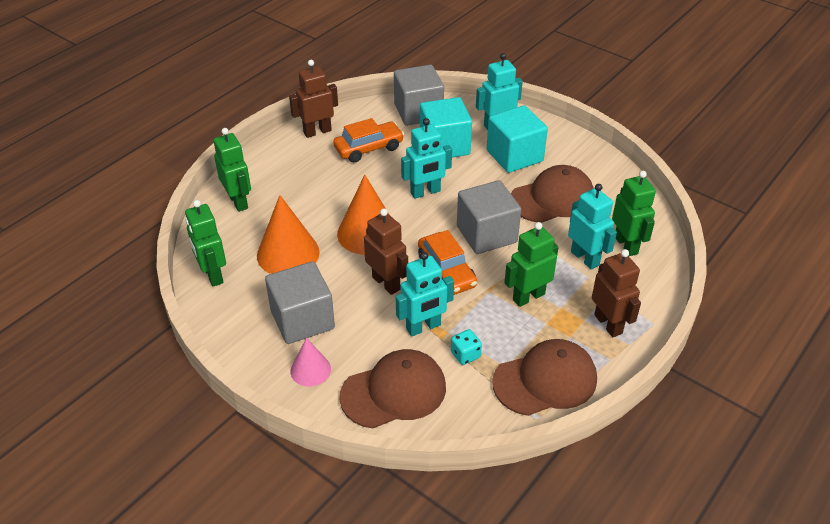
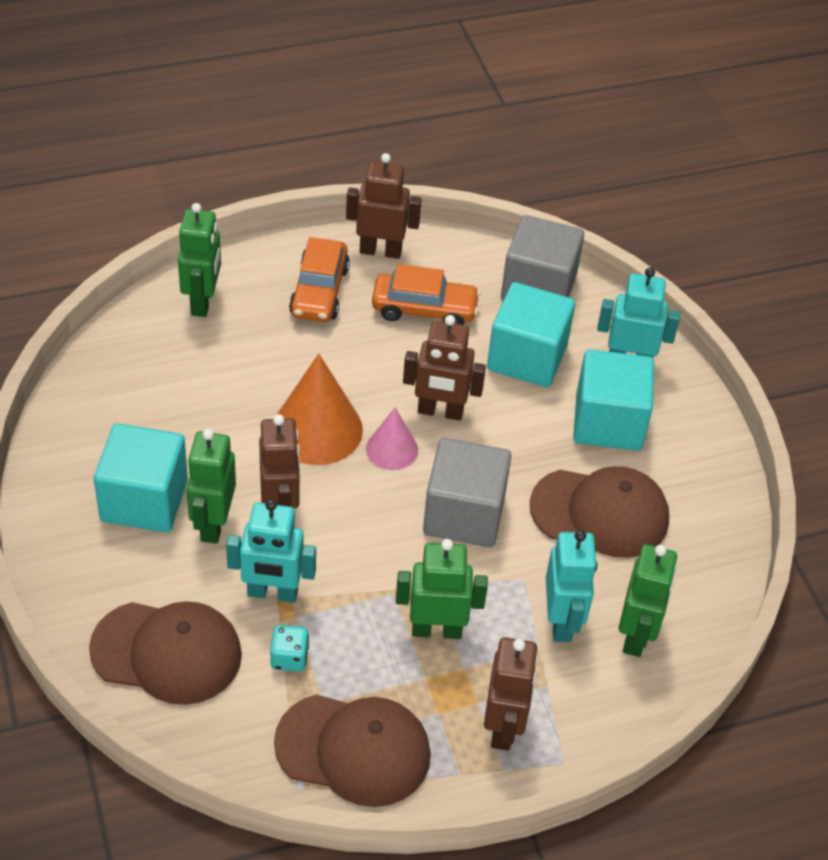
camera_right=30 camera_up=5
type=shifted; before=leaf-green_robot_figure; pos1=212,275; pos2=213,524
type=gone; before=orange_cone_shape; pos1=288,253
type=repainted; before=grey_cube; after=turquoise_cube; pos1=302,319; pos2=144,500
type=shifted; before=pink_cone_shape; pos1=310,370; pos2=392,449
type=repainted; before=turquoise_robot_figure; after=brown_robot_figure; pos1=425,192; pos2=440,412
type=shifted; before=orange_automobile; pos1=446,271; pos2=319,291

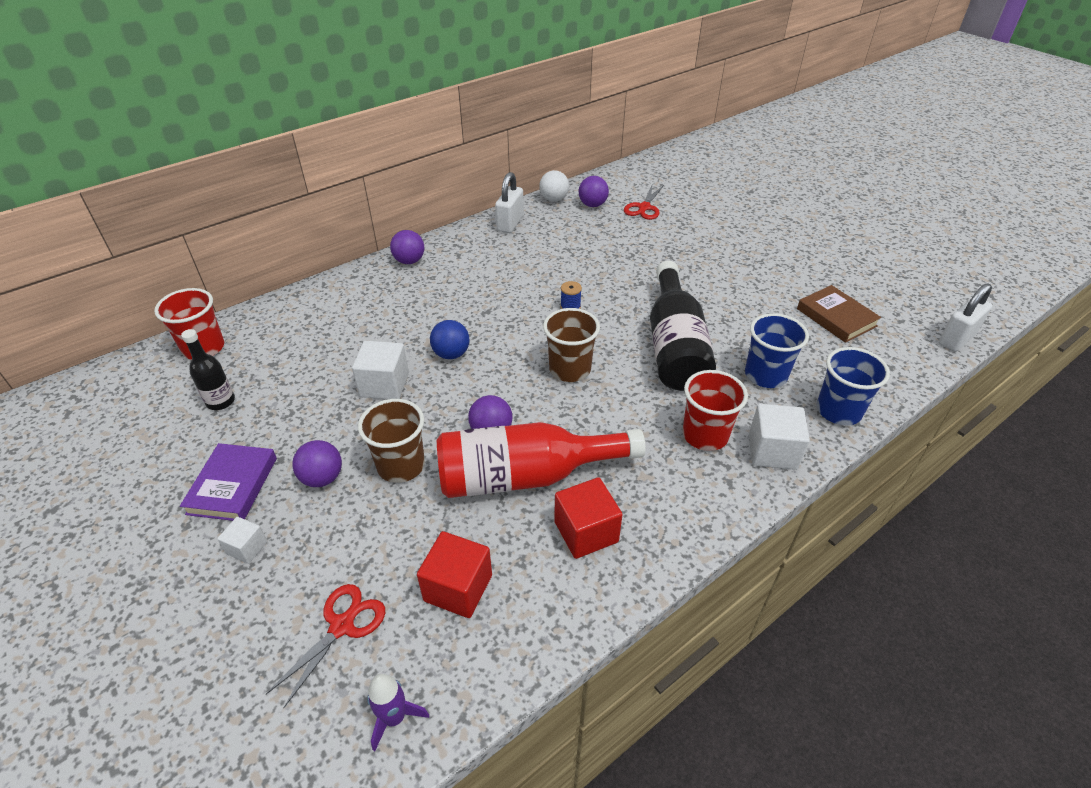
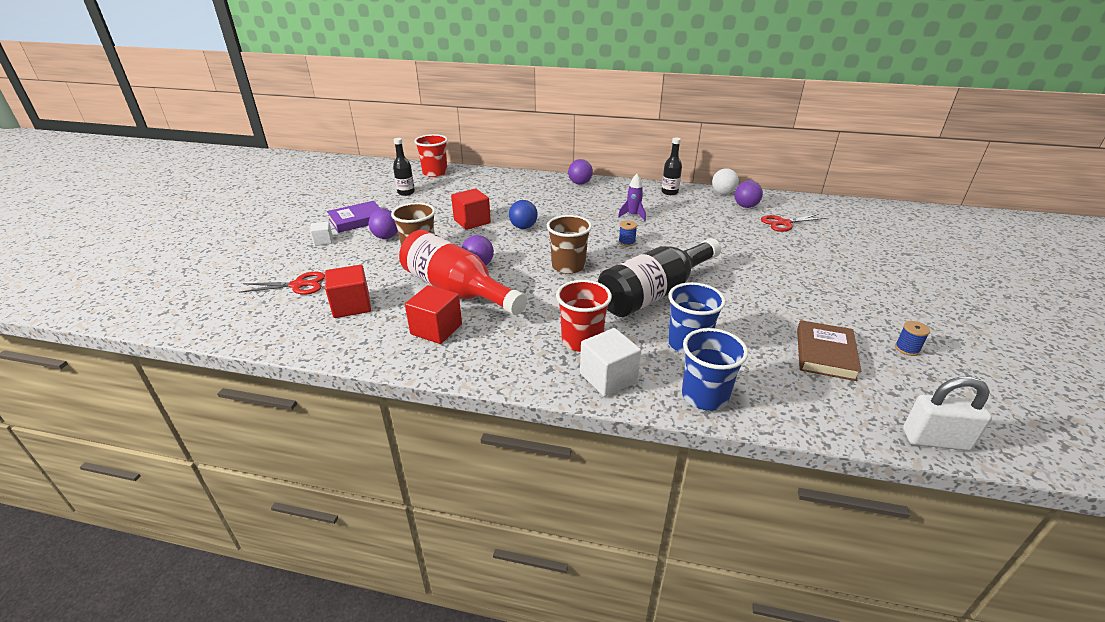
camera_right=50 camera_up=-10
type=repainted; before=snow-white_cube; after=scarlet_cube; pos1=384,385; pos2=472,221
type=shifted; before=royal_purple_spaceship; pos1=394,718; pos2=633,215
type=swapped; before=snow-white_padlock; after=jet-black_bottle; pos1=510,223; pos2=669,192
type=new; after=blue_reel_of_thread; pos2=907,349

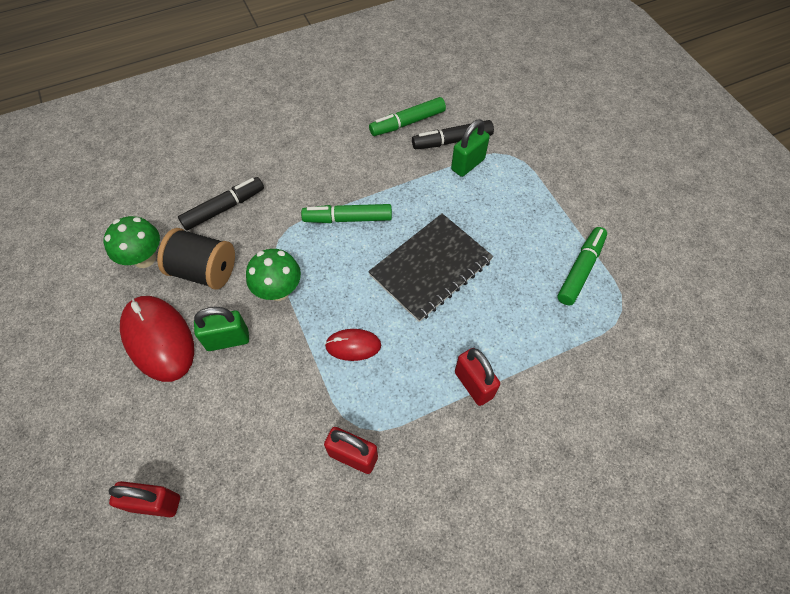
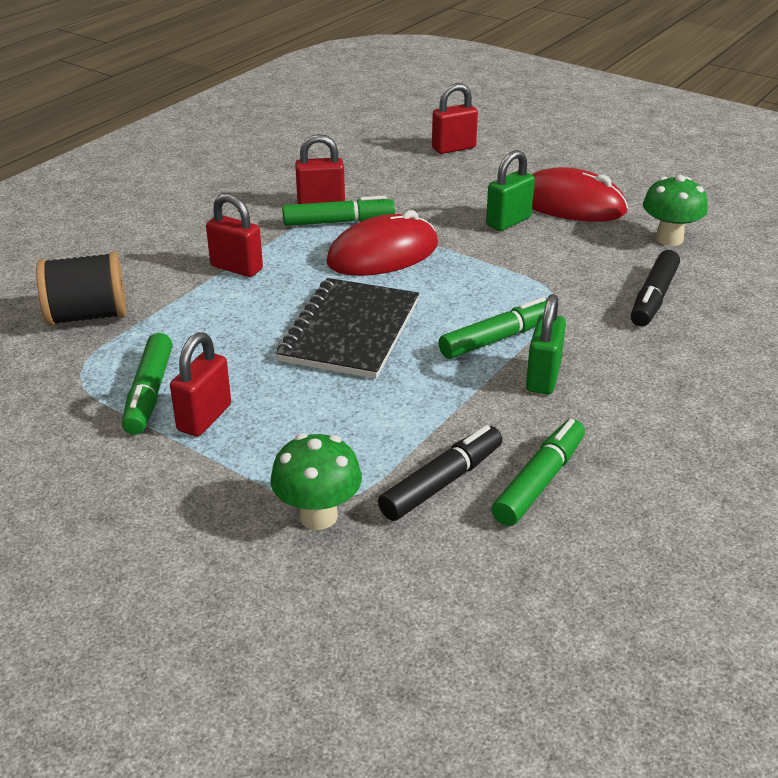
camera_right=150 camera_up=-25
type=shifted; before=jet-black_reel_of_thread; pos1=204,271; pos2=87,316
type=shifted; before=leaf-green_toadstool; pos1=279,290; pos2=318,516
type=scaled; before=scarlet_PC_mouse; pos1=353,345; pos2=383,254; scale=1.86
type=shifted; before=leaf-green_padlock; pos1=467,164; pos2=543,378
type=new; after=scarlet_padlock; pos2=204,418
type=new; after=leaf-green_marker_pen; pos2=338,222

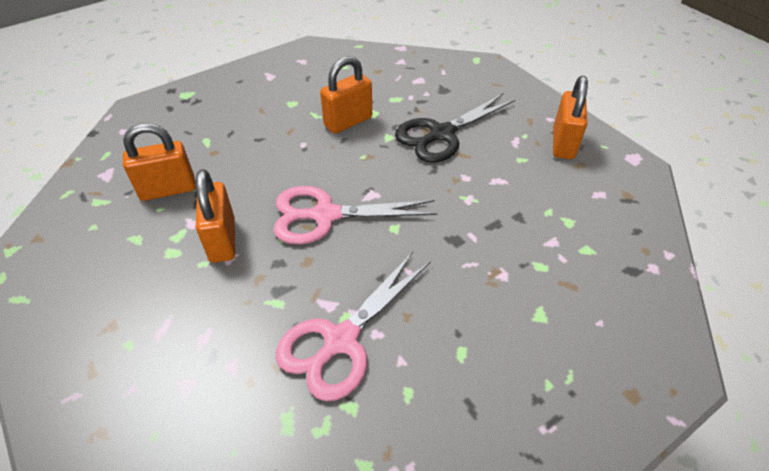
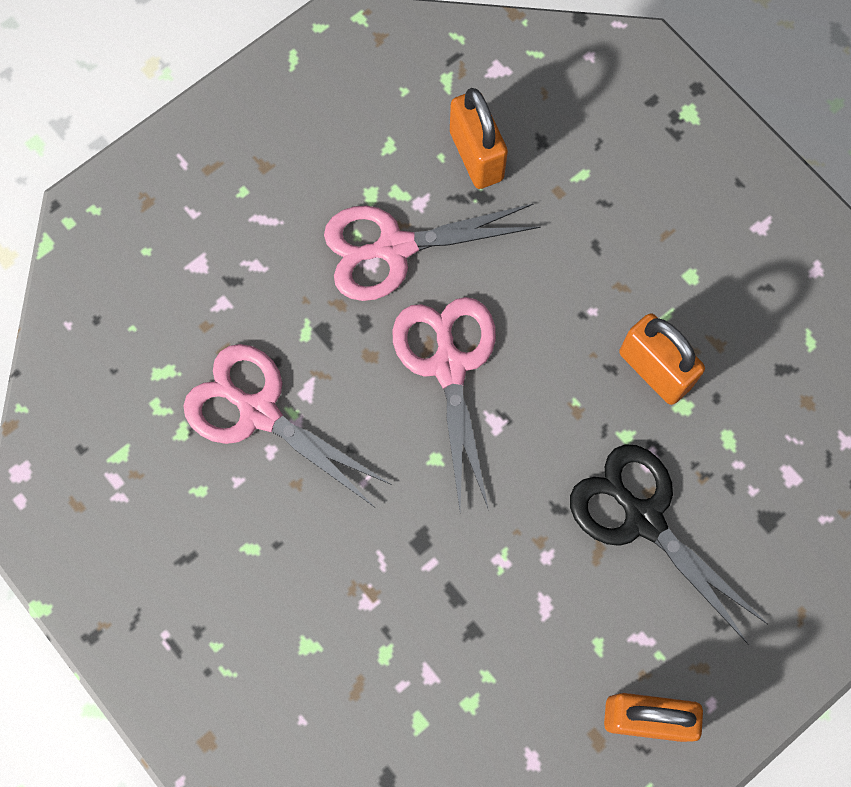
camera_right=85 camera_up=25
type=swapped; before=orange_padlock; after=pink_shears; pos1=222,240; pos2=394,248

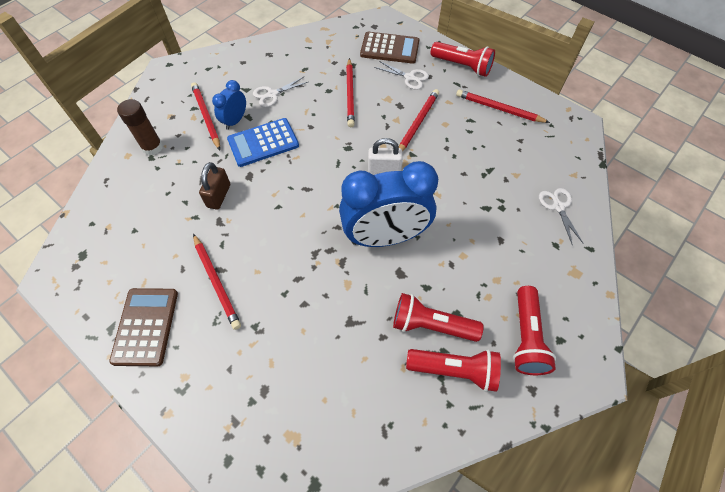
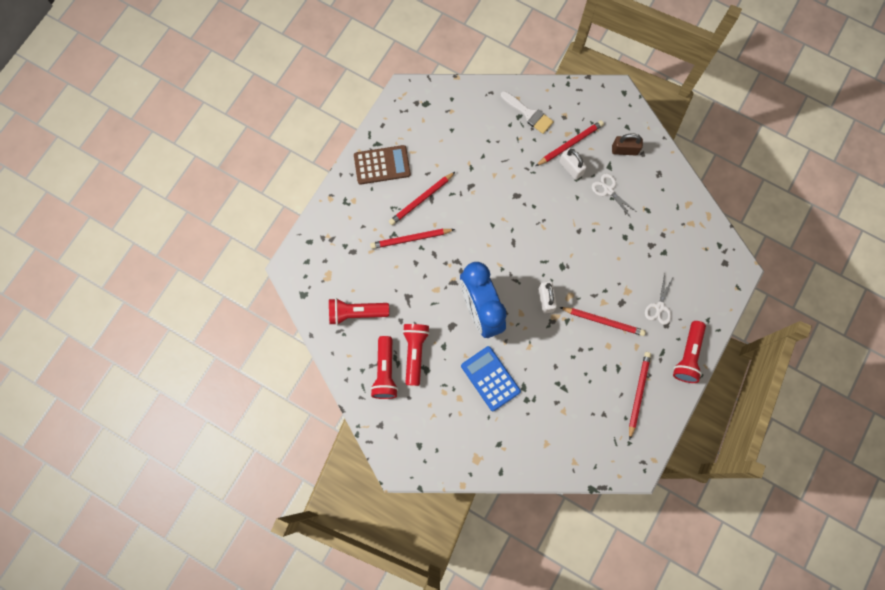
camera_right=80 camera_up=15
type=swapped; before=brown_stick_of_glue; after=snow-white_brush; pos1=152,147; pos2=529,114
type=shifted; before=brown_padlock; pos1=219,196; pos2=624,150
type=swapped; before=blue_alarm_clock; after=snow-white_padlock; pos1=235,121; pos2=571,168
type=shifted; before=blue_pocket_calculator; pos1=263,142; pos2=490,378
type=shifted; before=scarlet_pencil; pos1=350,94; pos2=411,239
type=gone; before=brown_pocket_calculator; pos1=389,48
type=shifted; before=scarlet_torch; pos1=526,337; pos2=356,313
type=gone; before=snow-white_shears; pos1=558,207

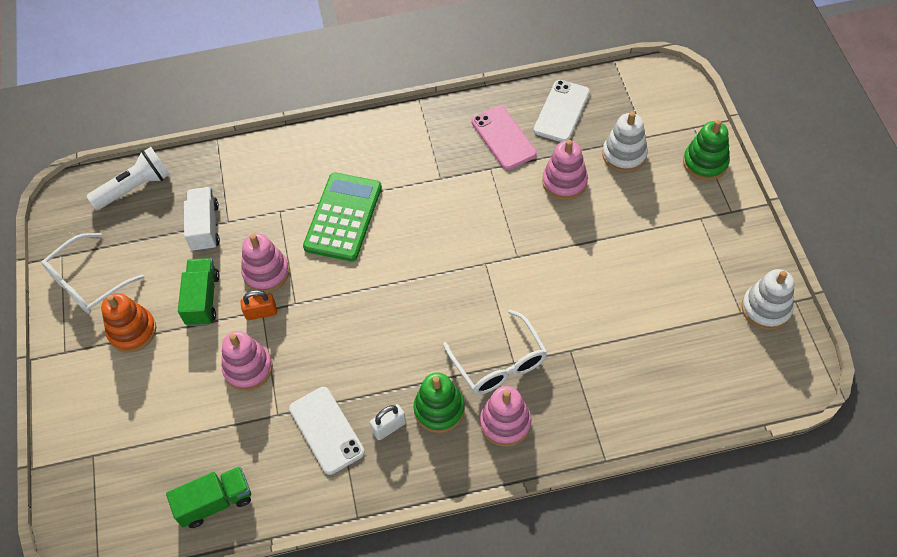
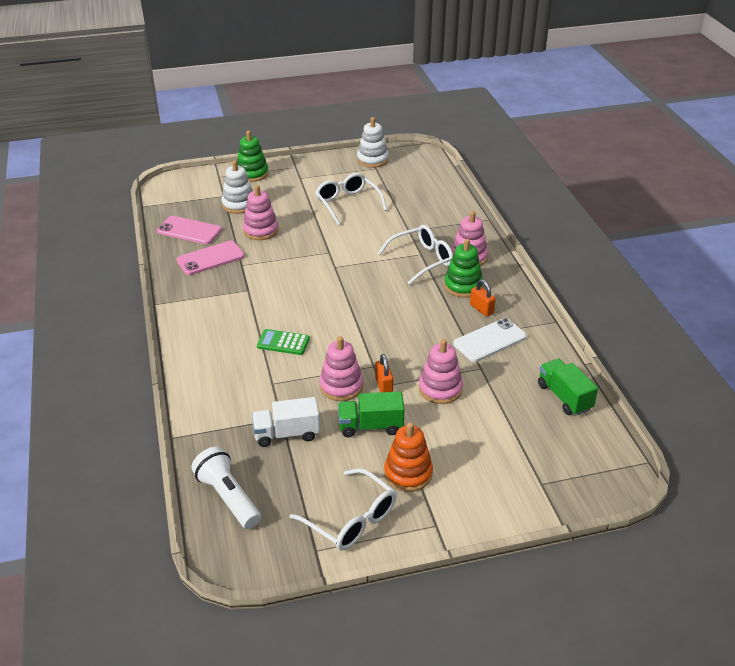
camera_right=-95 camera_up=-20
type=scaled; before=leaf-green_pocket_calculator; pos1=343,217; pos2=283,342; scale=0.55
type=repainted; before=snow-white_padlock; after=orange_padlock; pos1=389,427; pos2=481,309
type=repainted; before=snow-white_smartphone; after=pink_smartphone; pos1=561,111; pos2=189,231
type=new; after=snow-white_glasses; pos2=347,204

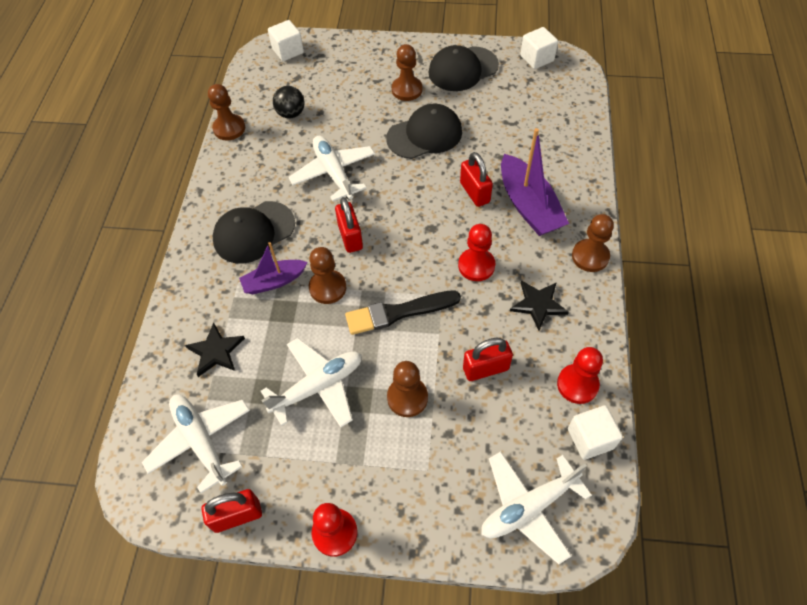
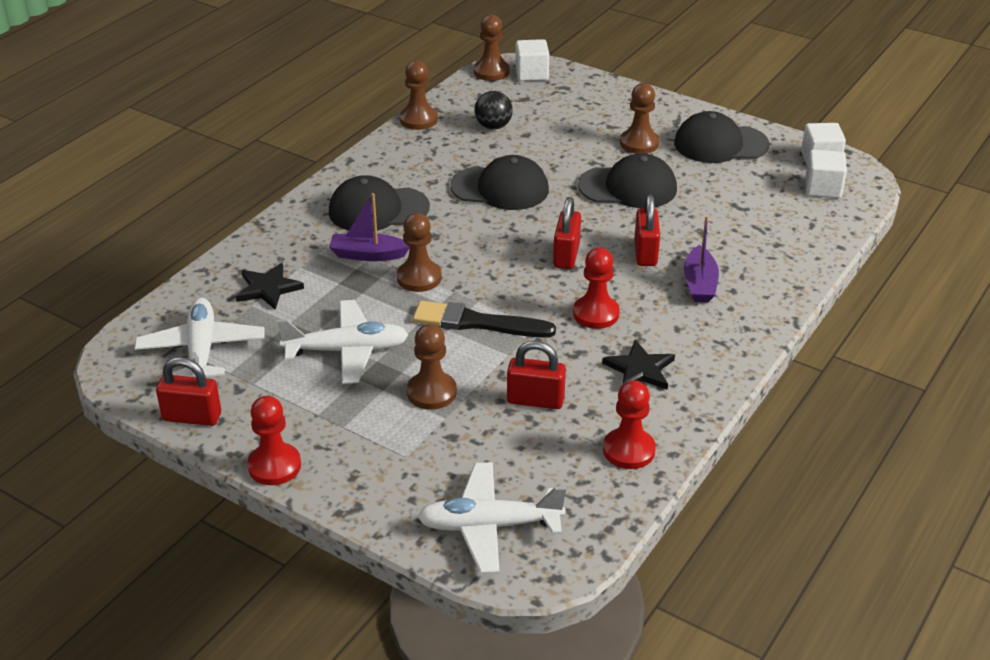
camera_right=25 camera_up=-20
type=swapped; before=snow-white_plane; after=jet-black_cap; pos1=334,173; pos2=500,188
type=shifted; before=scarlet_padlock; pos1=350,237; pos2=566,255
type=scaled; before=royal_purple_boat; pos1=528,205; pos2=699,284; scale=0.62
type=shifted; before=snow-white_cube; pos1=590,438; pos2=823,188
type=shifted; before=brown_pawn; pos1=590,256; pos2=491,72

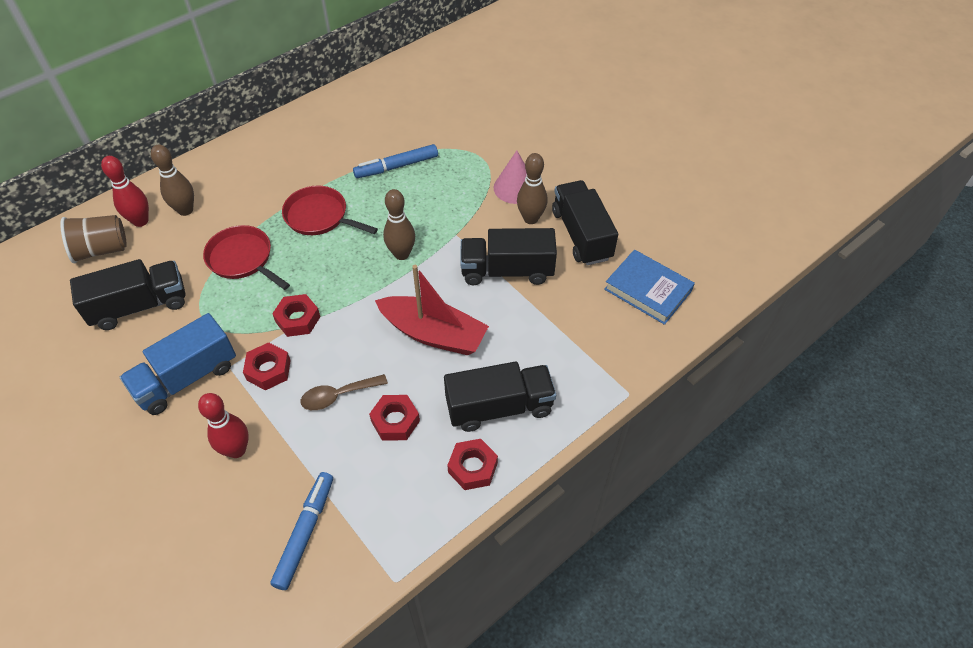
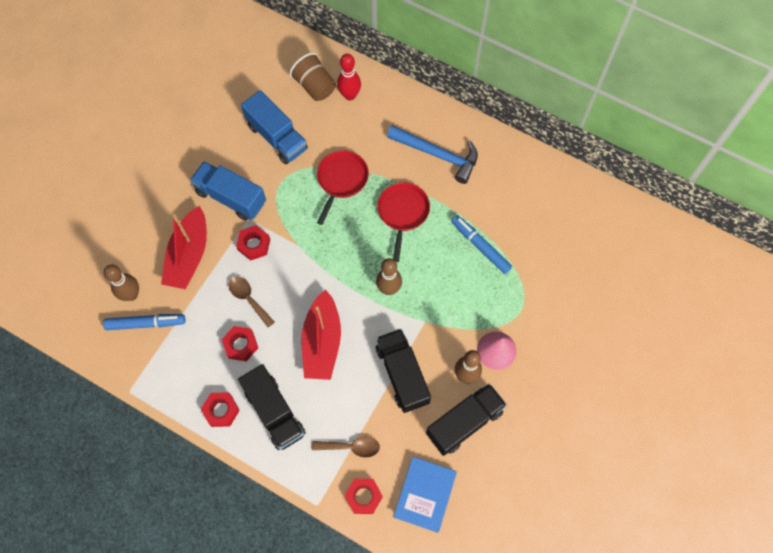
camera_right=70 camera_up=15
type=repainted; before=jet-black_lorry; after=blue_lorry; pos1=140,306; pos2=277,137
type=shifted; before=brown_bowling_pin; pos1=185,210; pos2=131,294
type=swapped; before=scarlet_bowling_pin; after=scarlet_boat; pos1=237,450; pos2=189,255
type=shifted; before=scarlet_hexagon_nut; pos1=298,319; pos2=363,496
type=new; after=brown_spoon; pos2=351,447
type=new; after=blue_carpenter's_hammer; pos2=438,155

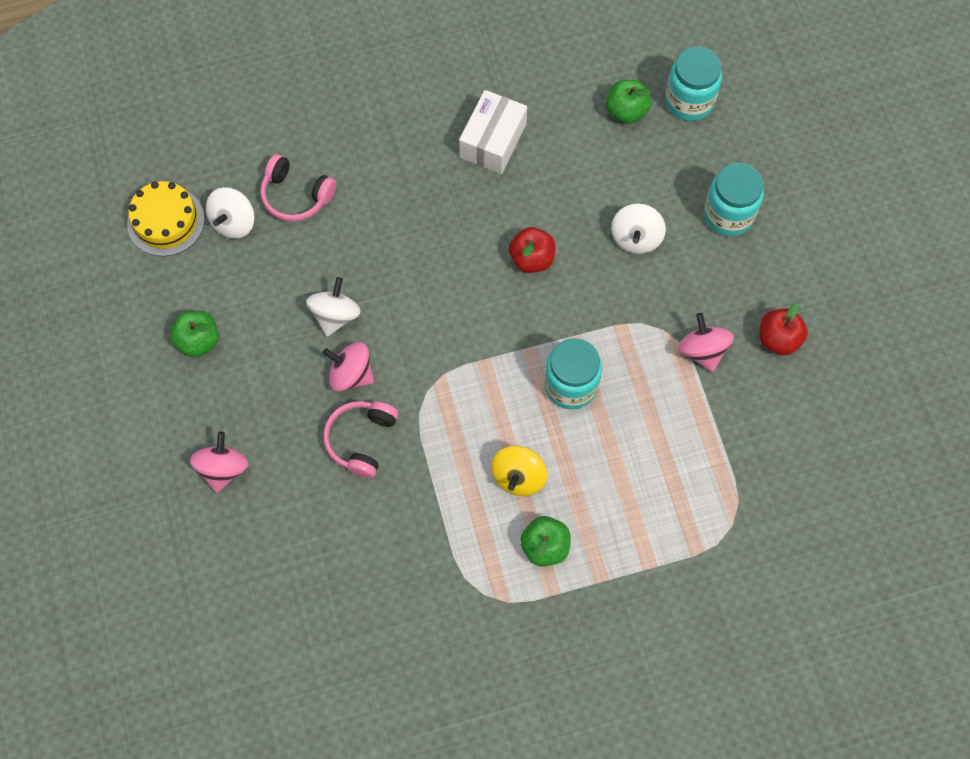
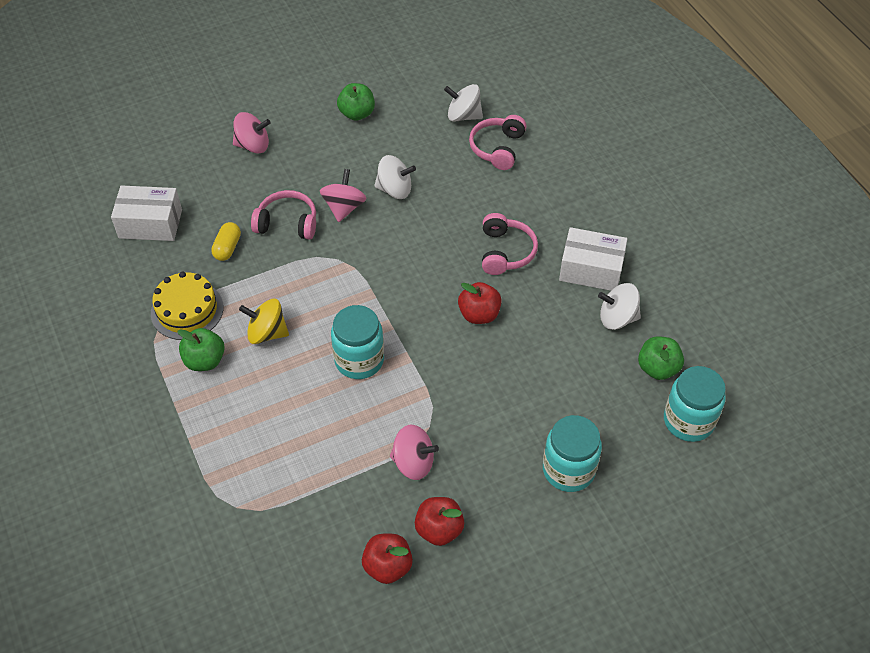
camera_right=80 camera_up=-15
type=shifted; before=bright_yellow_layer_cake; pos1=166,221; pos2=187,310
type=shifted; before=snow-white_whirligig; pos1=636,238; pos2=617,318
type=rotated; before=pink_whirligig; pos1=702,351; pos2=413,463; turn=45
type=new; after=snow-white_box; pos2=150,224
type=new; after=bright_yellow_pill_shape; pos2=227,248
type=new; after=scarlet_toy_apple; pos2=387,566
type=new; after=pink_headphones; pos2=505,252

